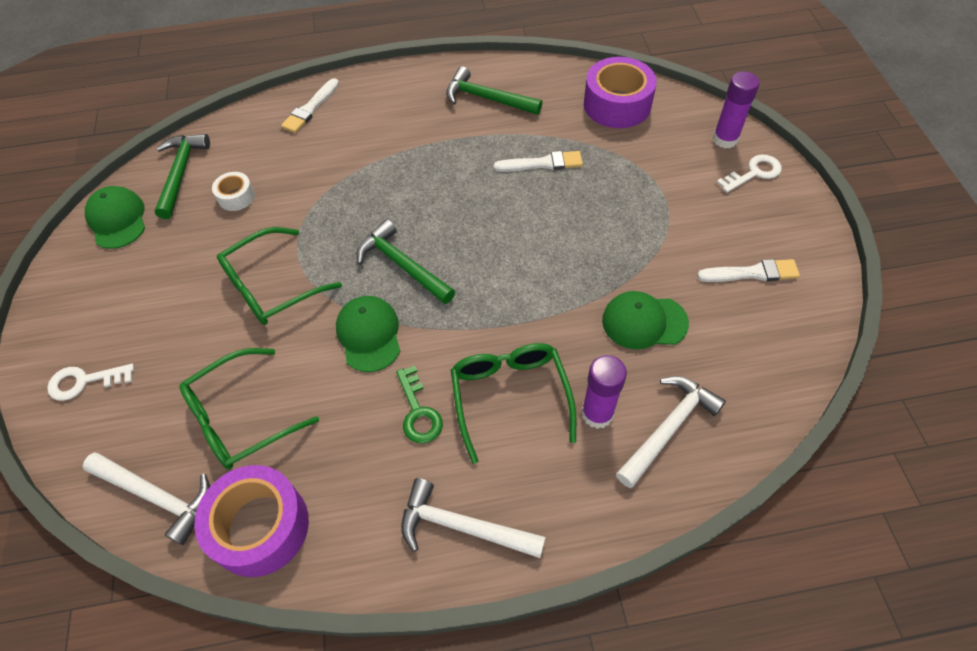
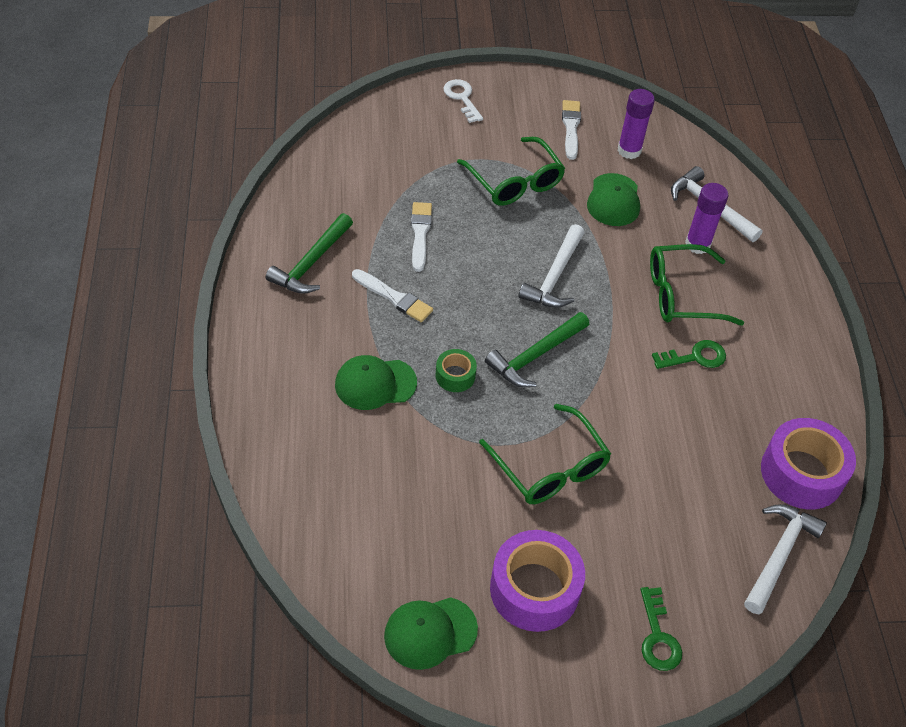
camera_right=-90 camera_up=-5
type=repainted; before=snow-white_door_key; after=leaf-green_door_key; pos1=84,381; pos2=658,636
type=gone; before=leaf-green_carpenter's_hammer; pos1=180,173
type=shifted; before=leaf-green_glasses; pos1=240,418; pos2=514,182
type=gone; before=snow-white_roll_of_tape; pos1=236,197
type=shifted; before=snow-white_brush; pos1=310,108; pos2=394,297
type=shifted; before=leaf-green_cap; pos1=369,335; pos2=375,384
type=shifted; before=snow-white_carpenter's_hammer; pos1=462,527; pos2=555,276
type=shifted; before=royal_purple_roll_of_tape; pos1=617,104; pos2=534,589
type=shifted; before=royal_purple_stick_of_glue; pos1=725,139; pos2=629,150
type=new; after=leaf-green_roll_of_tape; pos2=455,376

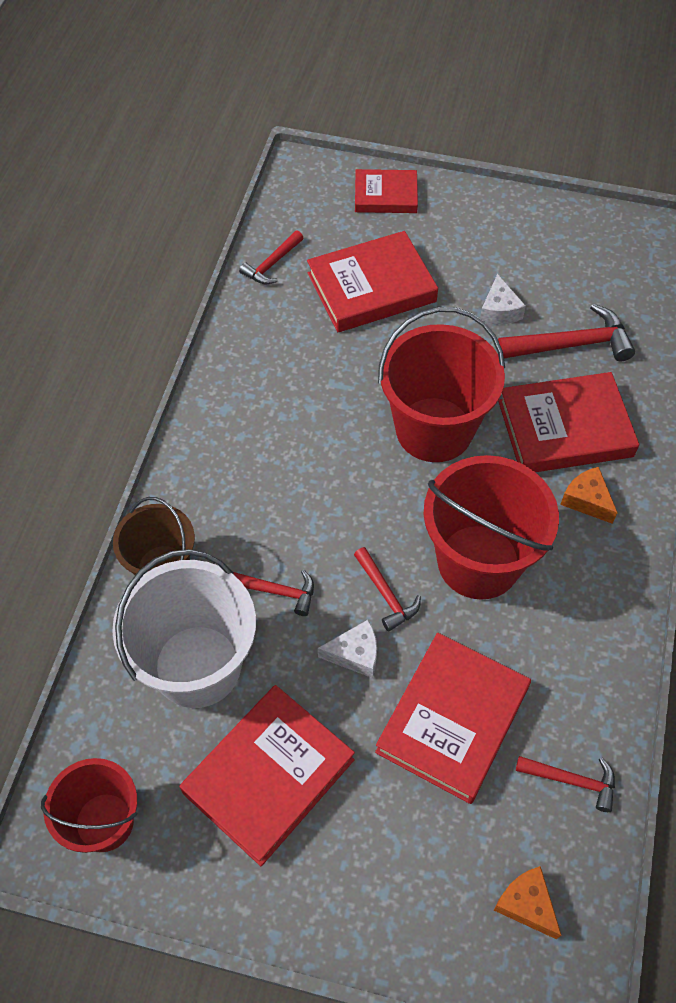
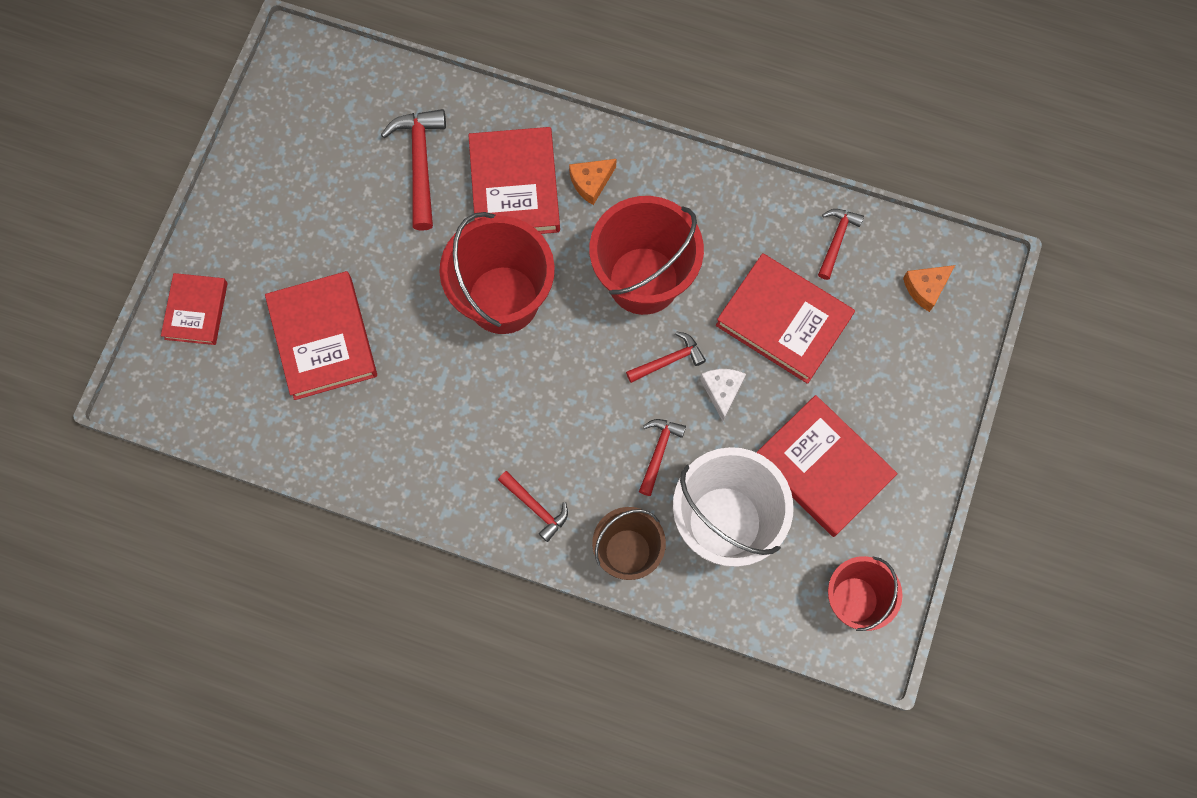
camera_right=-85 camera_up=15
type=shifted; before=scarlet_carpenter's_hammer; pos1=272,264; pos2=536,507
type=gone; before=snow-white_cheese; pos1=499,310

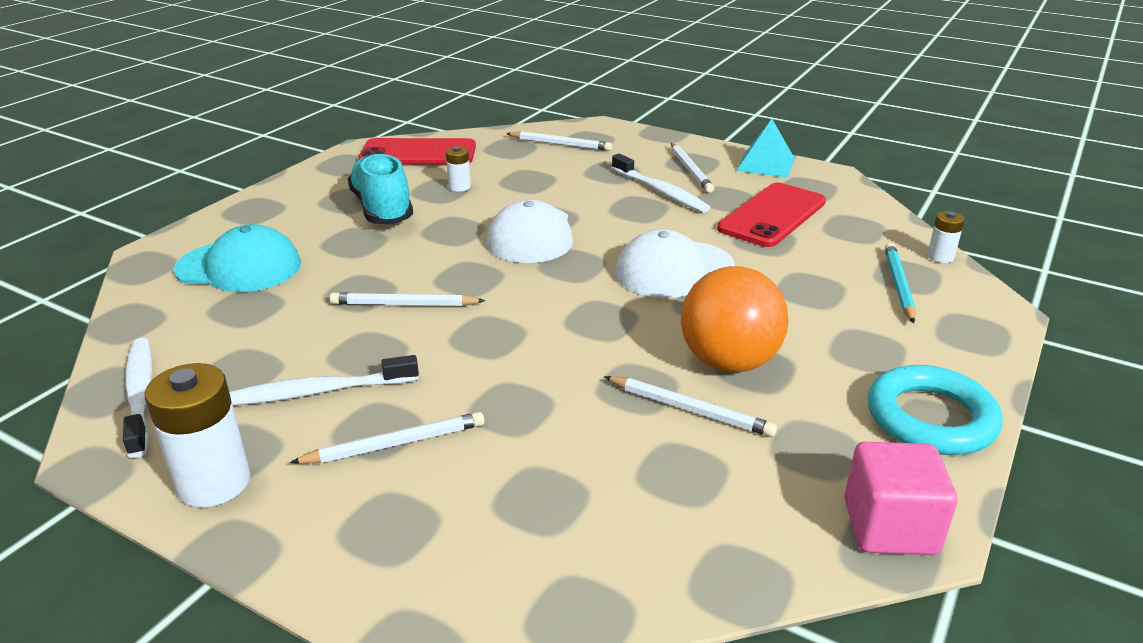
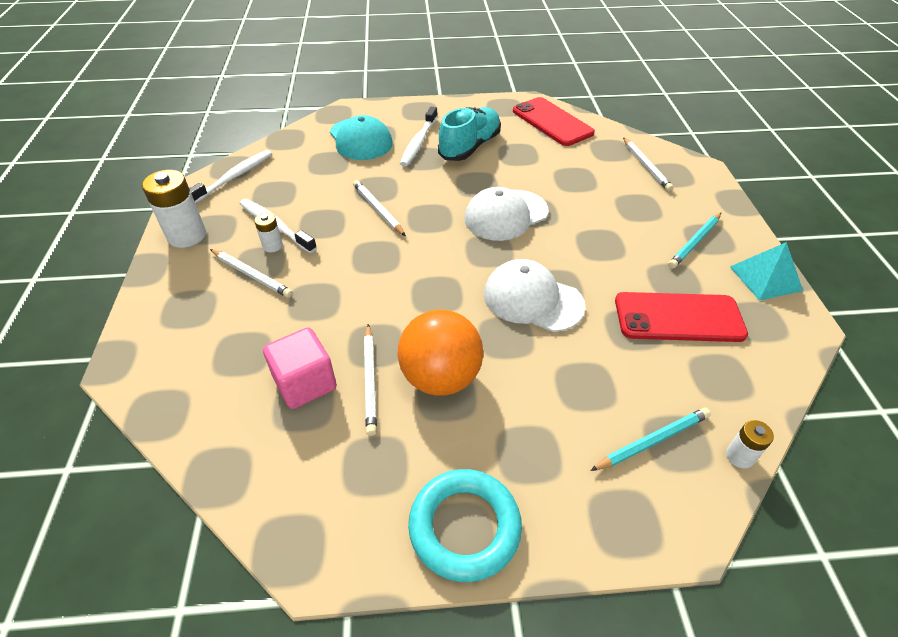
camera_right=55 camera_up=15
type=shifted; before=snow-white_battery; pos1=459,187; pos2=272,246
type=shifted; before=snow-white_toothbrush; pos1=660,191; pos2=418,142
type=repainted; before=snow-white_pencil; after=turquoise_pencil; pos1=690,170; pos2=694,242
type=shifted; before=pink_cube; pos1=889,527; pos2=305,383

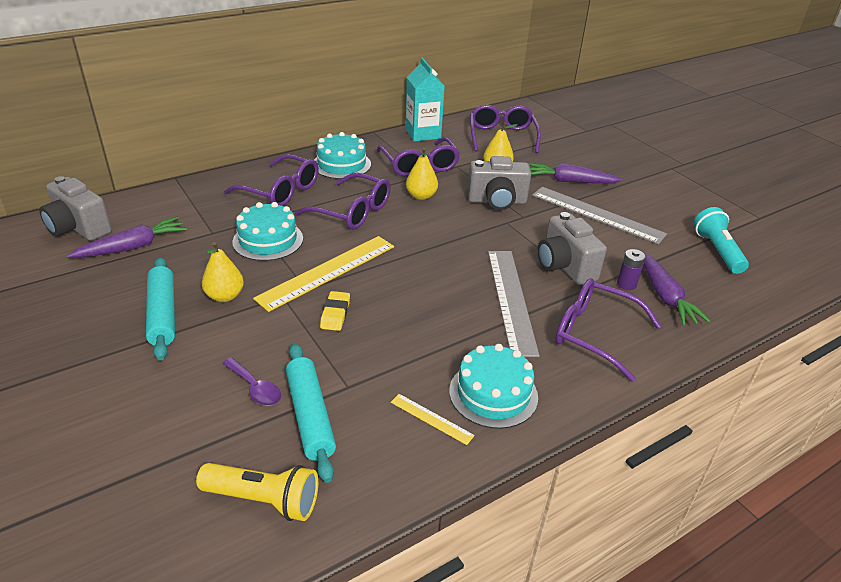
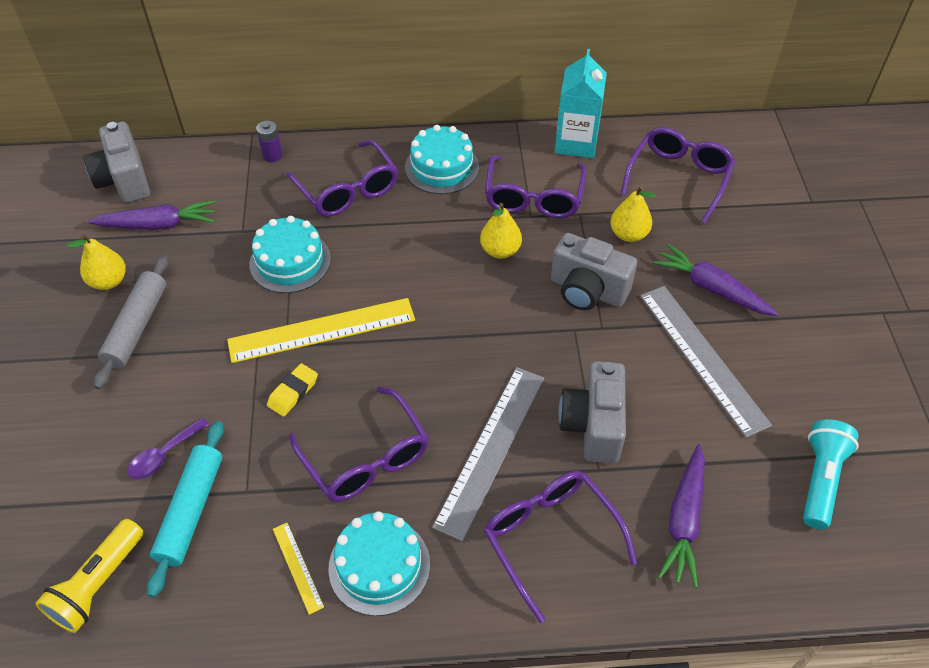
camera_right=30 camera_up=15
type=repainted; before=turquoise_pastry_roller; after=grey_pastry_roller; pos1=163,314; pos2=137,327
type=rotated; before=bright_yellow_torch; pos1=263,500; pos2=98,584; turn=75
type=shifted; before=bright_yellow_pear; pos1=225,296; pos2=108,281
type=rotated; before=royal_purple_spoon; pos1=255,388; pos2=164,455; turn=60
type=shifted; before=royal_purple_glasses; pos1=353,212; pos2=366,458
type=shifted; before=royal_purple_battery; pos1=626,284; pos2=272,155

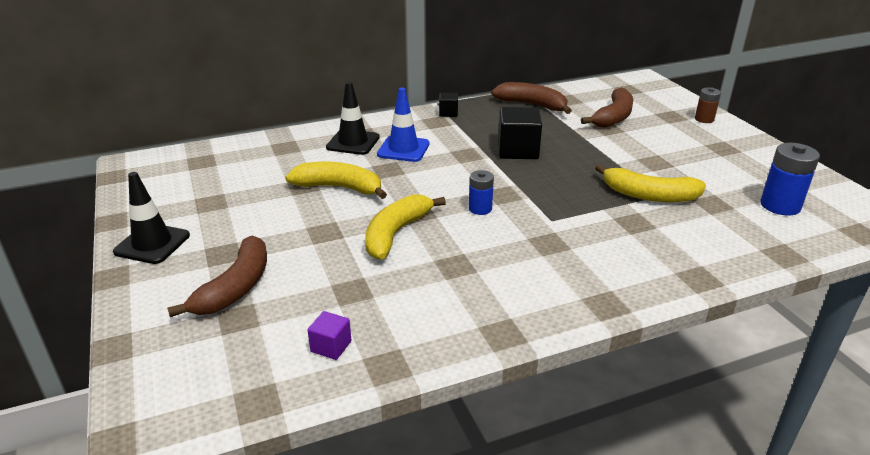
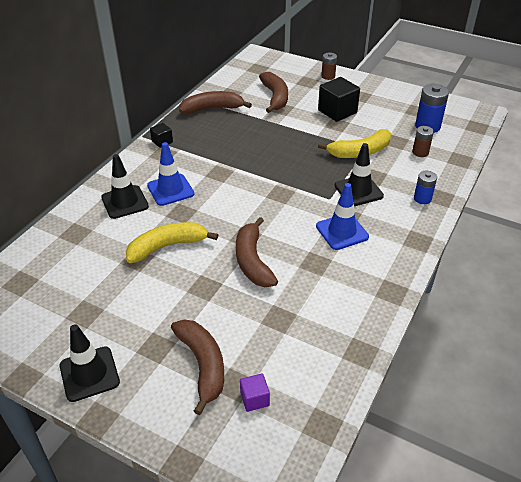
camera_right=-40 camera_up=10
type=shifted; before=royal_purple_cube; pos1=331,346; pos2=254,399
type=repainted; before=bright_yellow_banana; after=brown_banana; pos1=396,233; pos2=252,261
type=shifted; before=blue_battery; pos1=480,209; pos2=422,198
type=shifted; before=jet-black_cube; pos1=518,150; pos2=337,111
type=new; after=blue_road_cone; pos2=342,232
type=new; after=jet-black_road_cone; pos2=358,191
type=new; after=brown_battery; pos2=420,152

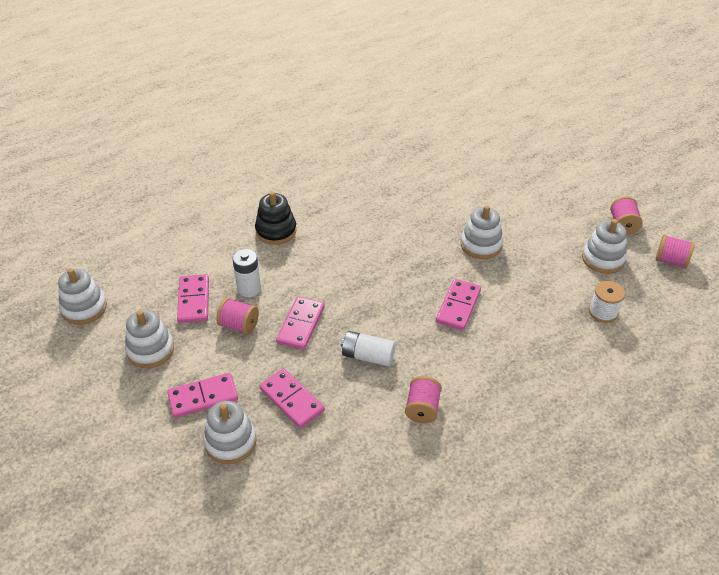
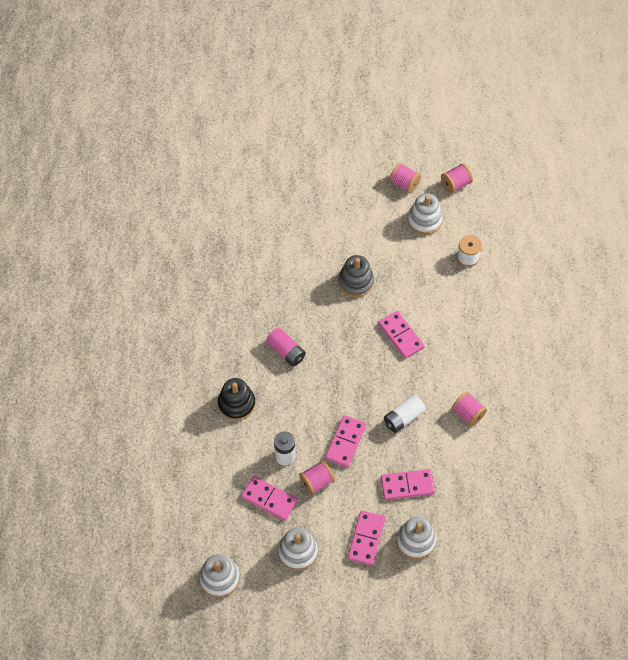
camera_right=-55 camera_up=15
type=rotated; before=pink_domino_piece; pos1=301,325; pos2=345,442; turn=60
type=repainted; before=snow-white_ring_stacker; after=grey_ring_stacker; pos1=481,245; pos2=356,282
type=new; after=pink_battery; pos2=286,351

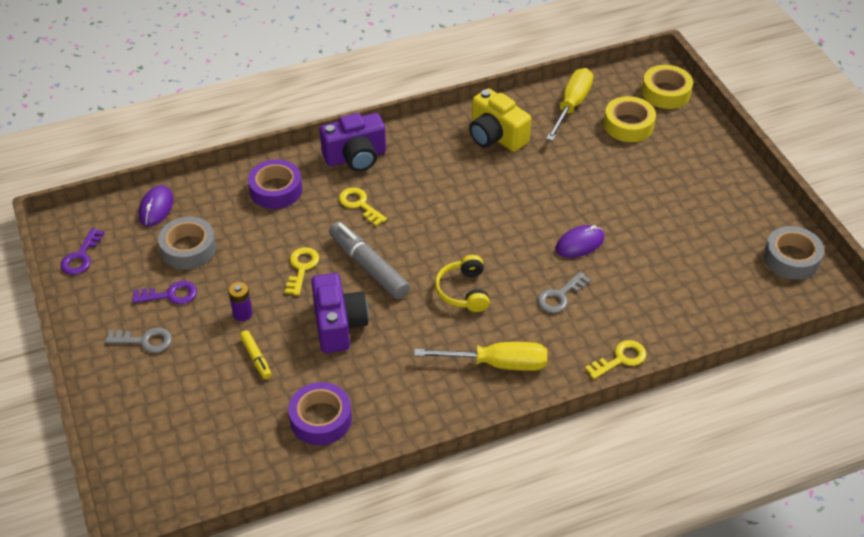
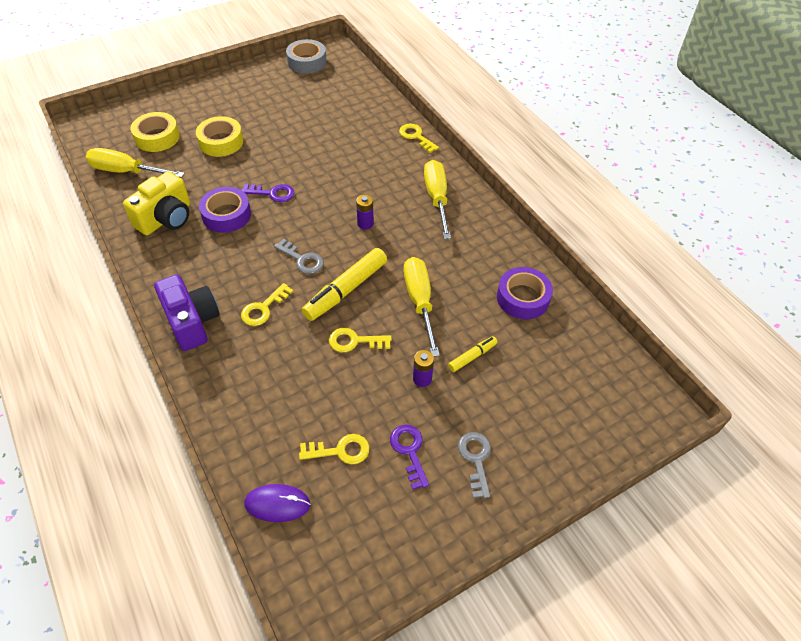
camera_right=-100 camera_up=5
type=shifted; before=royal_purple_door_key; pos1=81,256; pos2=272,193
type=swapped; before=grey_roll_of_tape; after=bright_yellow_door_key; pos1=188,249; pos2=340,450
type=shifted; before=royal_purple_roll_of_tape; pos1=276,190; pos2=226,215
type=swapped; before=royal_purple_compact_camera; after=bright_yellow_screwdriver; pos1=338,325; pos2=420,302
type=repainted; before=grey_marker_pen; after=bright_yellow_marker_pen; pos1=368,266; pos2=345,290
type=swapped; before=bright_yellow_headphones; after=royal_purple_battery; pos1=463,291; pos2=365,224
type=shifted; before=grey_door_key; pos1=560,296; pos2=302,259
type=gone; before=royal_purple_PC_mouse; pos1=579,244
type=shifted; before=bright_yellow_roll_of_tape; pos1=666,92; pos2=221,142

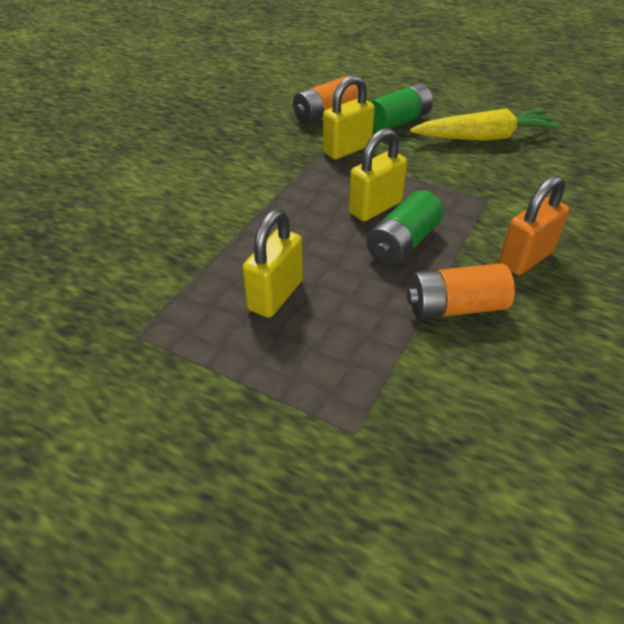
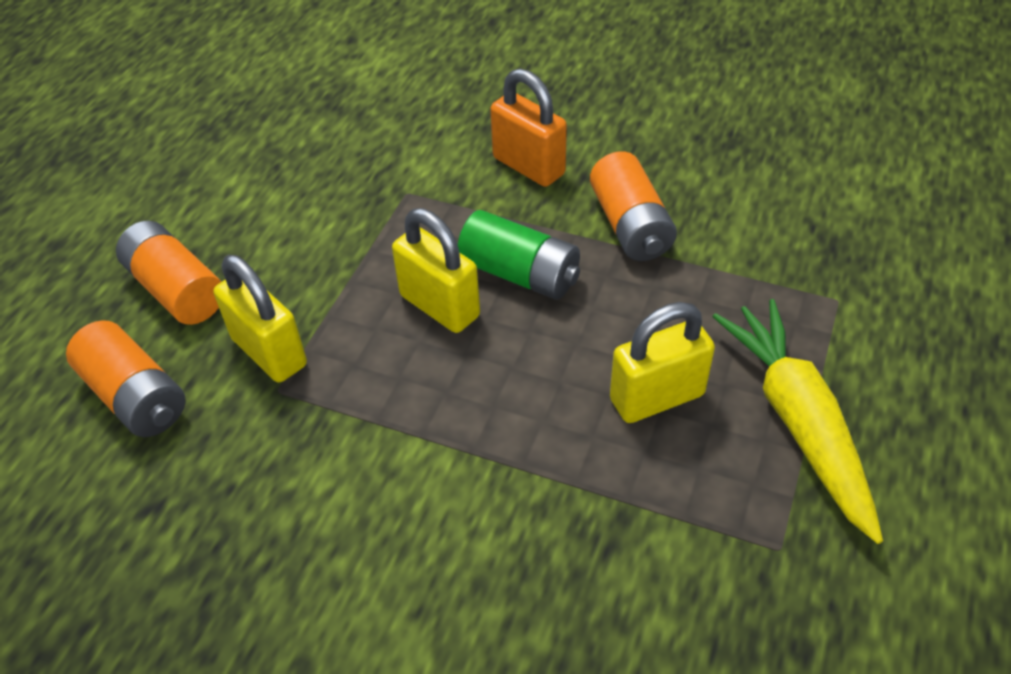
camera_right=-95 camera_up=5
type=rotated; before=bright_yellow_padlock; pos1=275,295; pos2=657,397; turn=-45
type=repainted; before=leaf-green_battery; after=orange_battery; pos1=398,122; pos2=176,290
type=shifted; before=bright_yellow_toy_carrot; pos1=484,138; pos2=798,422

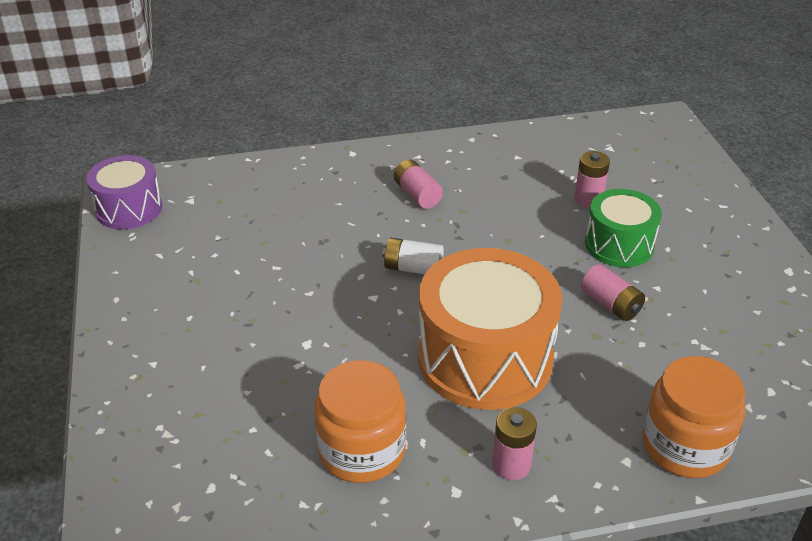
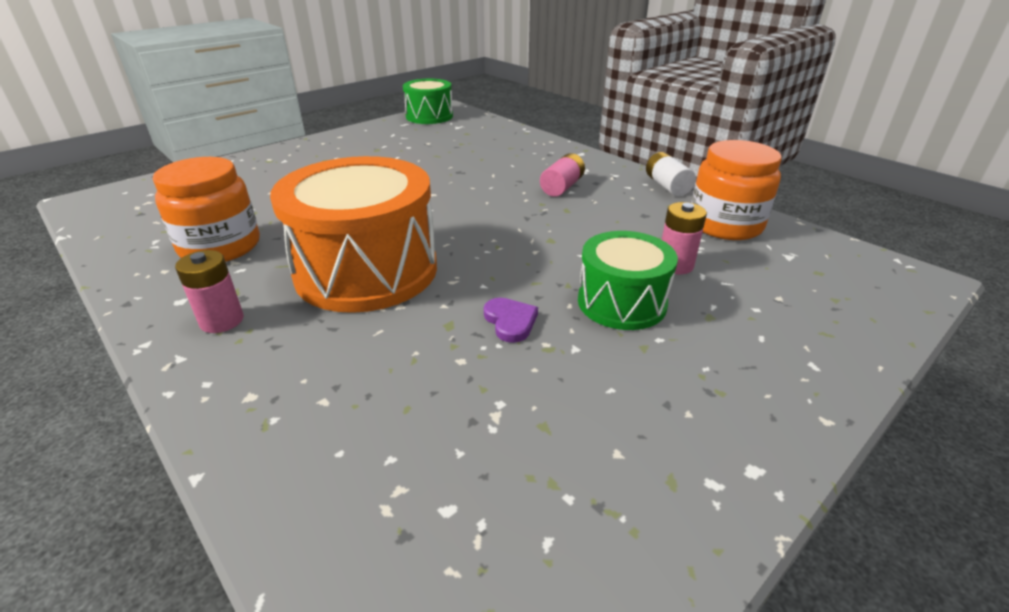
camera_right=60 camera_up=-5
type=repainted; before=royal_purple_snare_drum; after=leaf-green_snare_drum; pos1=129,209; pos2=429,116
type=shifted; before=snow-white_battery; pos1=413,268; pos2=667,186
type=swapped; before=pink_battery; after=royal_purple_love_heart; pos1=610,304; pos2=510,321
type=shifted; before=orange_jam_jar; pos1=685,446; pos2=725,225

